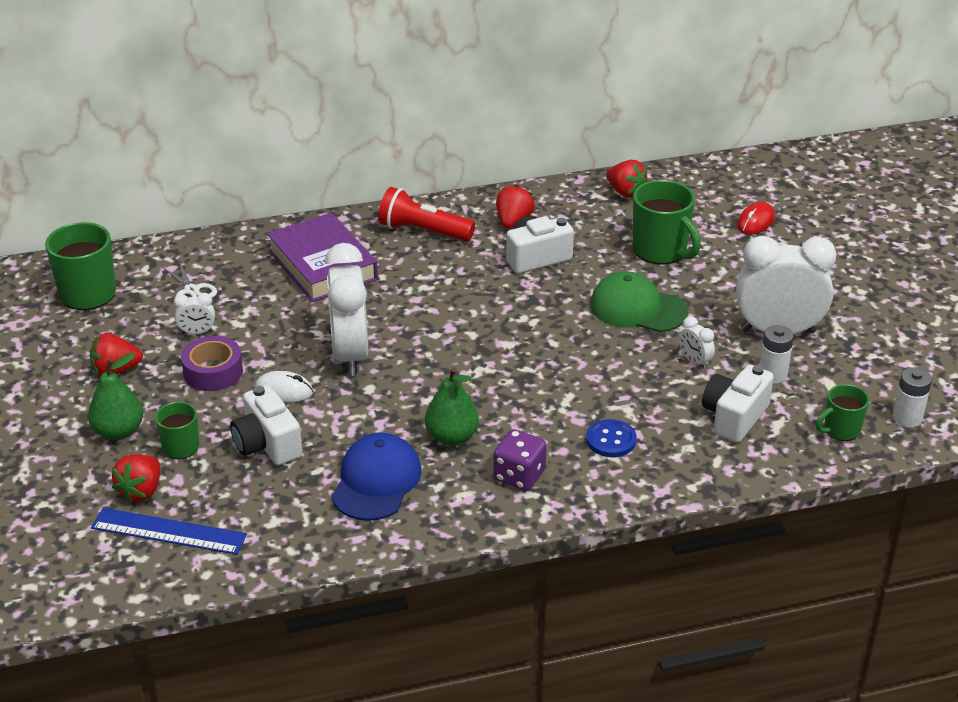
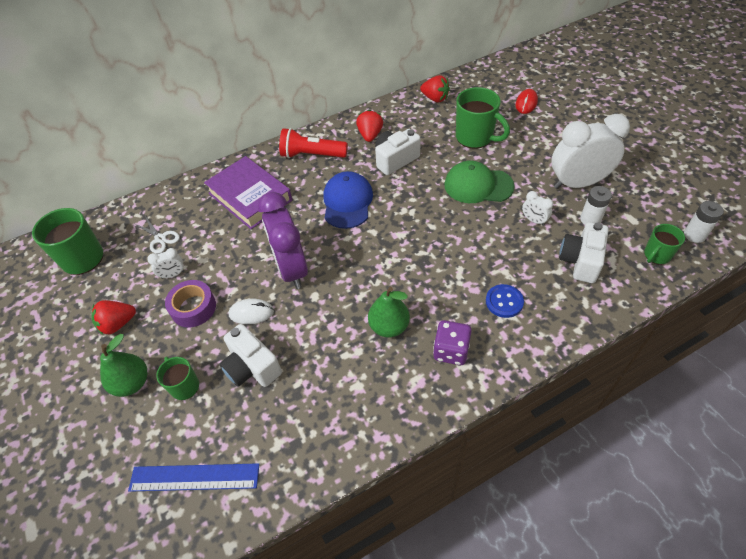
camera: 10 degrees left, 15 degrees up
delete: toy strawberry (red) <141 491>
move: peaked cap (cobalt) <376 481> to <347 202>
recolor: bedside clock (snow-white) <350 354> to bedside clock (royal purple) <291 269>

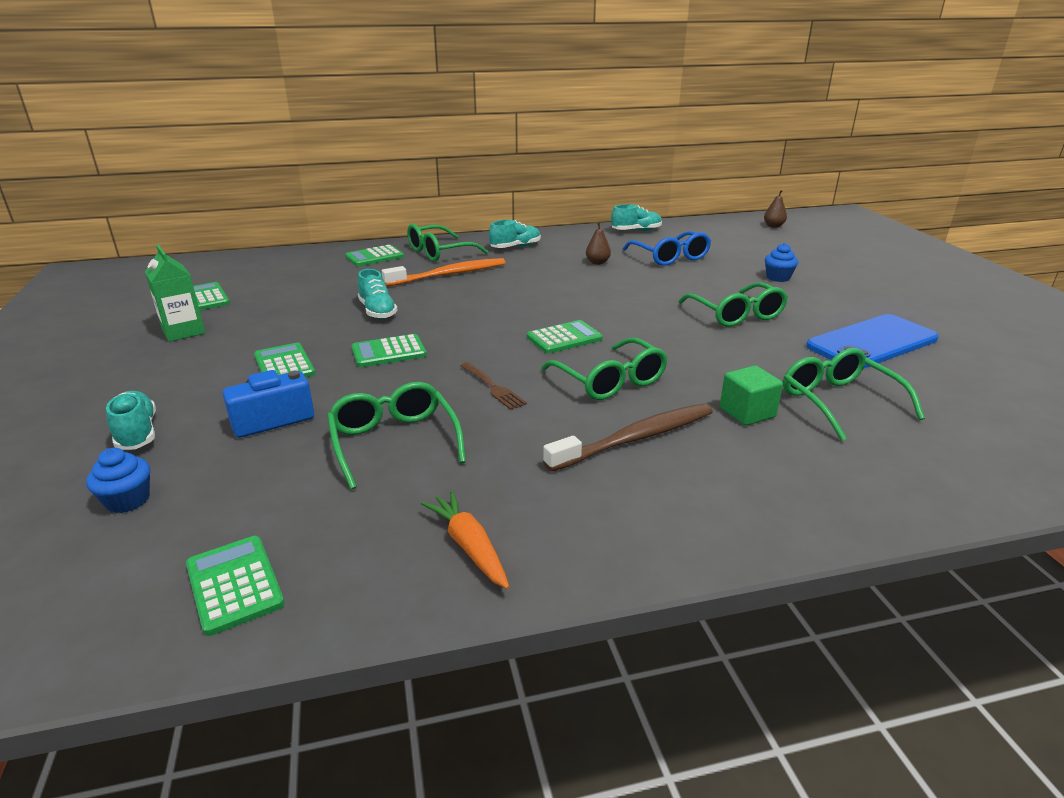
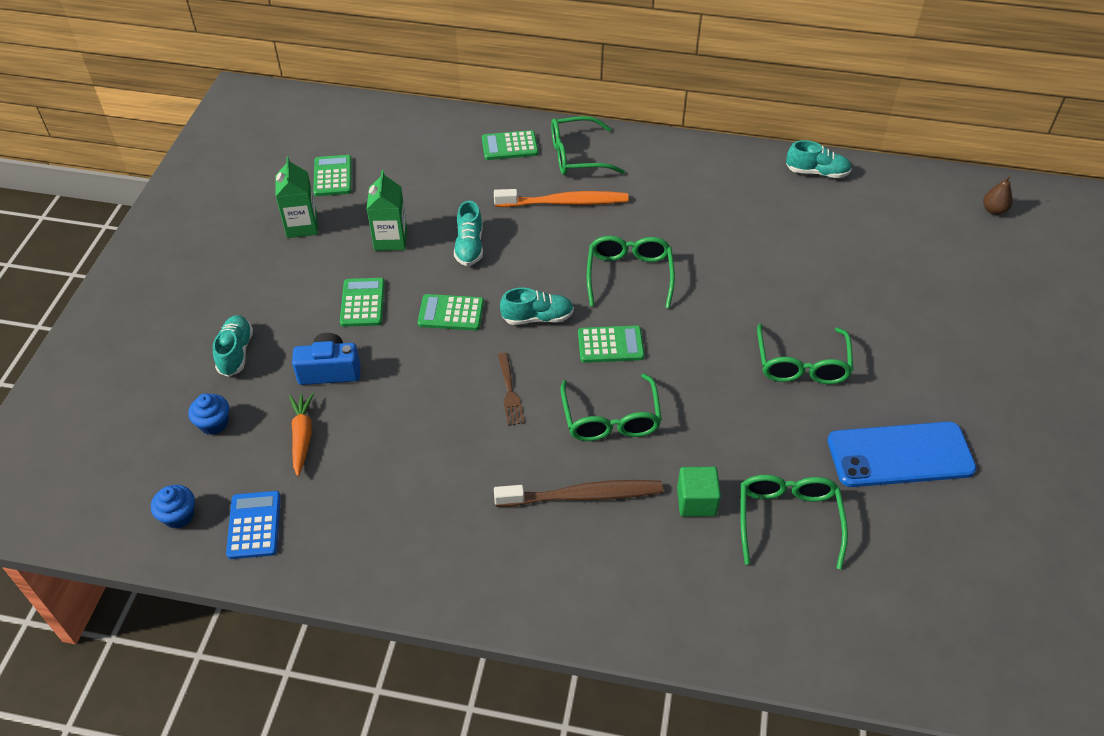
camera: 25 degrees right, 20 degrees up
delete: toy pear (russet) <597 262>; spectacles (cobalt) <669 257>
insert: milk carton (green) <390 239>
move: sneaker (aqua) <515 247> to <537 318>; cupcake (cobalt) <778 278> to <179 516>; spectacles (green) <394 442> to <629 276>; root vegetable (orange-coloured) <469 546> to <302 437>
recolor: calculator (green) <234 584> to calculator (cobalt) <254 525>

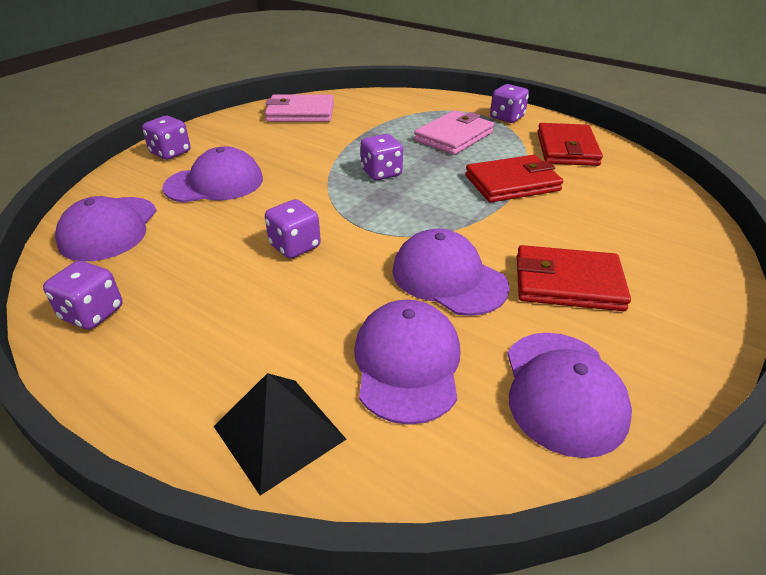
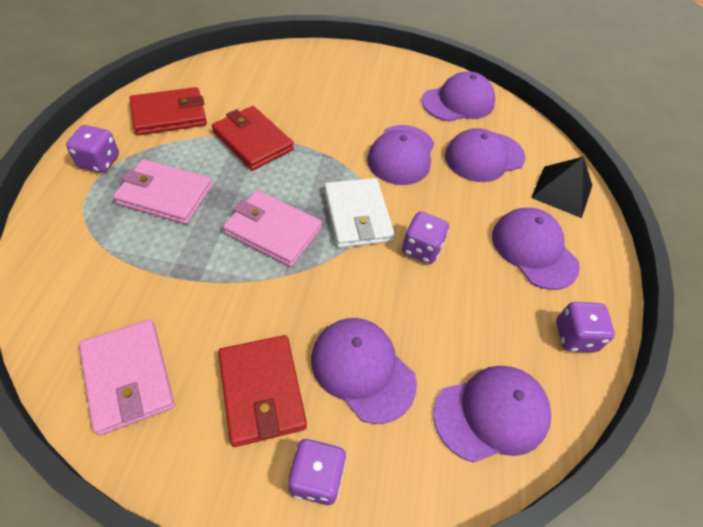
camera: 120 degrees left, 15 degrees up
insert: wallet (snow-white) <357 216>; peaked cap (royal purple) <534 250>
move: wallet (red) <567 283> to <262 391>
replace: dice (royal purple) <381 173> to wallet (rose-pink) <273 231>

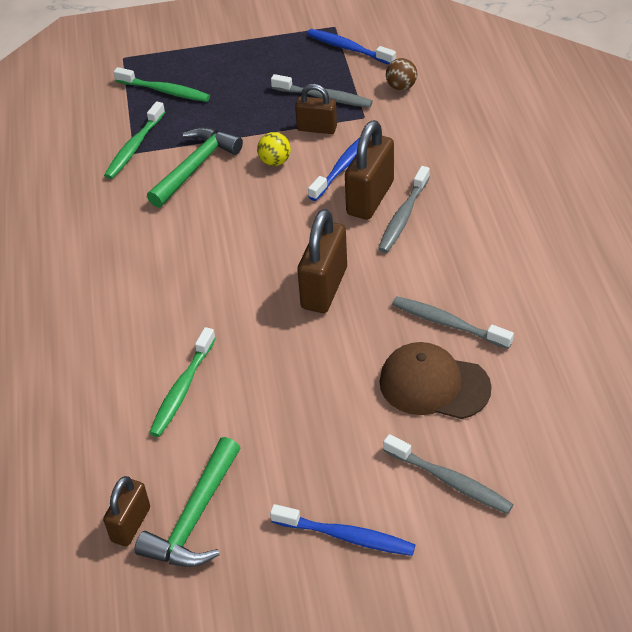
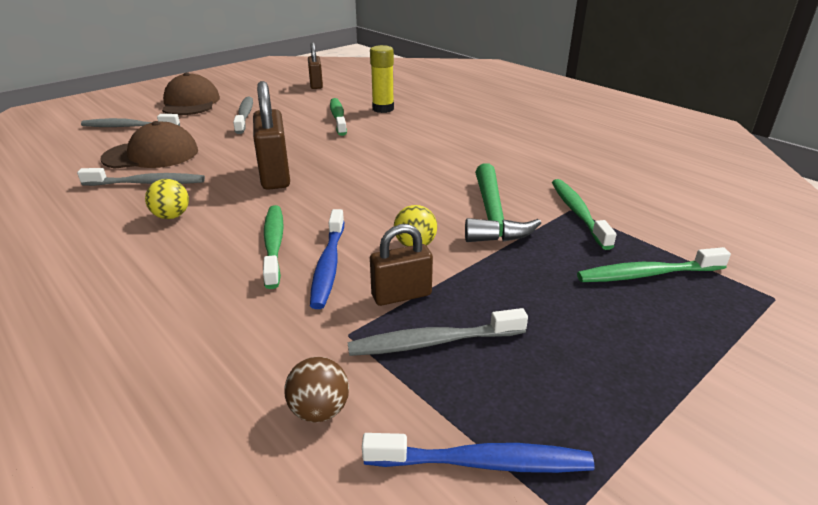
camera: 145 degrees right, 15 degrees down
delete: hammer (green) <194 517>
insert: stick of glue (yellow) <383 109>; ball (yellow) <171 216>
move: toothbrush (grey) <403 216> to <245 116>
replace: small lock (russet) <370 198> to toothbrush (green) <274 244>; toothbrush (cobalt) <346 536> to peaked cap (russet) <191 103>

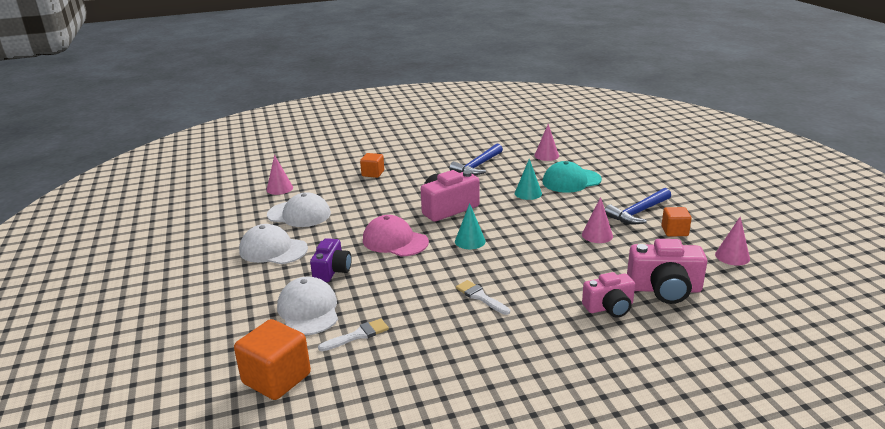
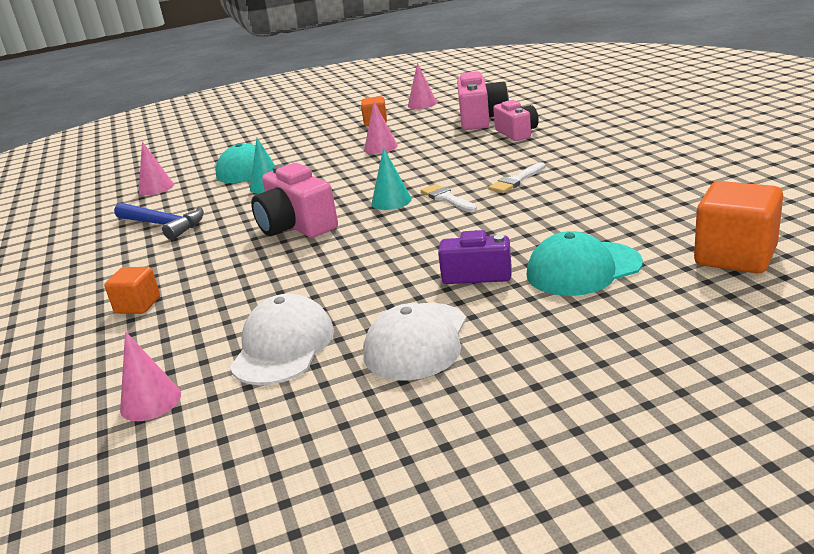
camera: 90 degrees left, 0 degrees up
delete: hammer (cobalt) <638 213>; peaked cap (rose-pink) <395 241>
move: brush (snow-white) <358 335> to <446 198>
recolor: peaked cap (snow-white) <308 310> to peaked cap (aqua) <583 269>

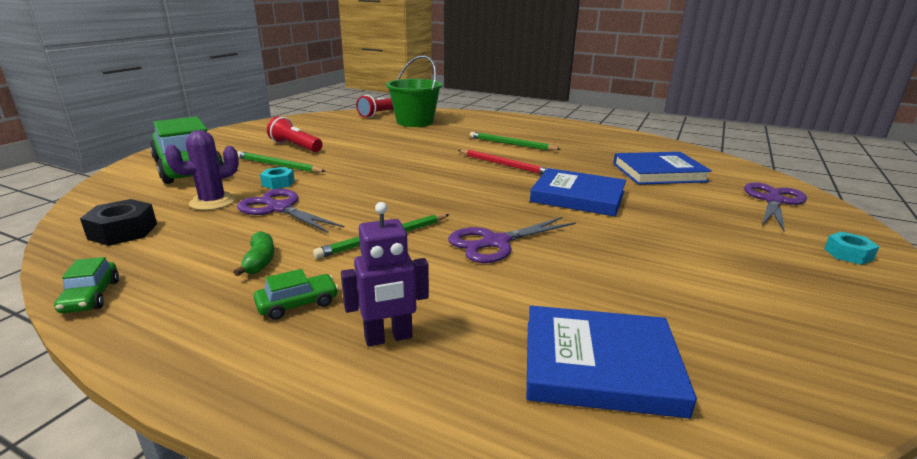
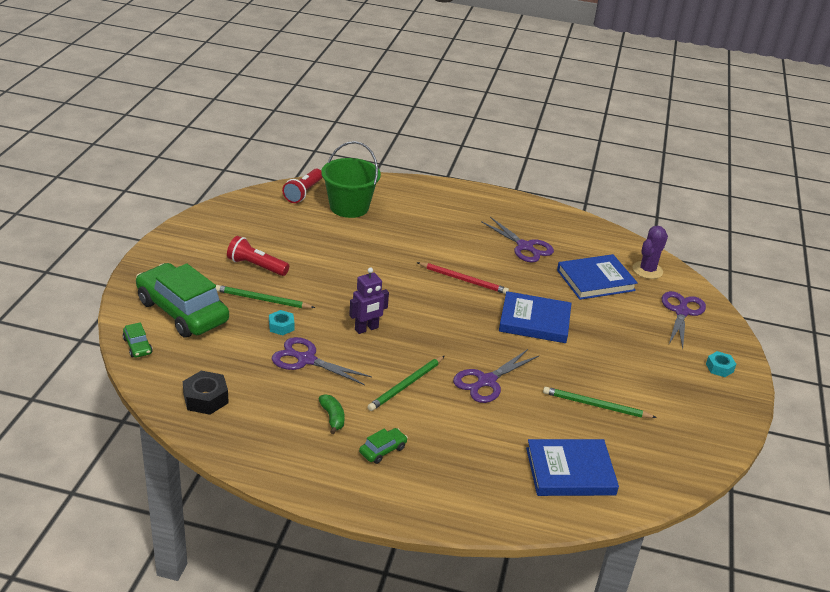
camera: 15 degrees left, 10 degrees up
insert: shears (royal purple) <525 247>
move: saguaro cactus (royal purple) <213 202> to <647 270>; wooden pencil (green) <511 144> to <595 405>; toy robot (royal purple) <388 338> to <366 329>; car (green) <91 296> to <138 346>

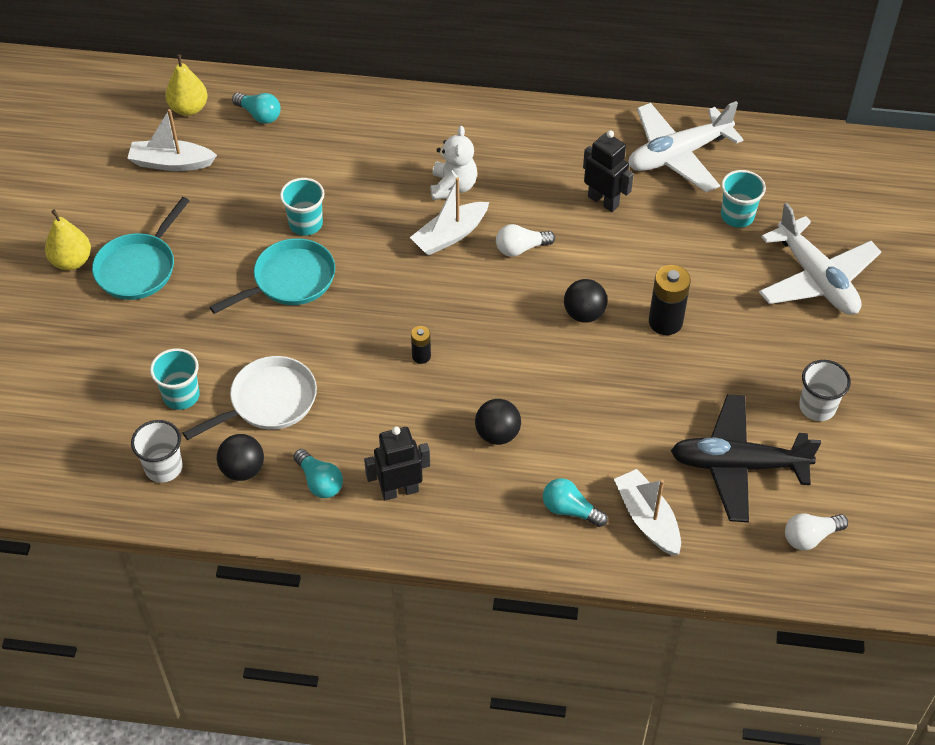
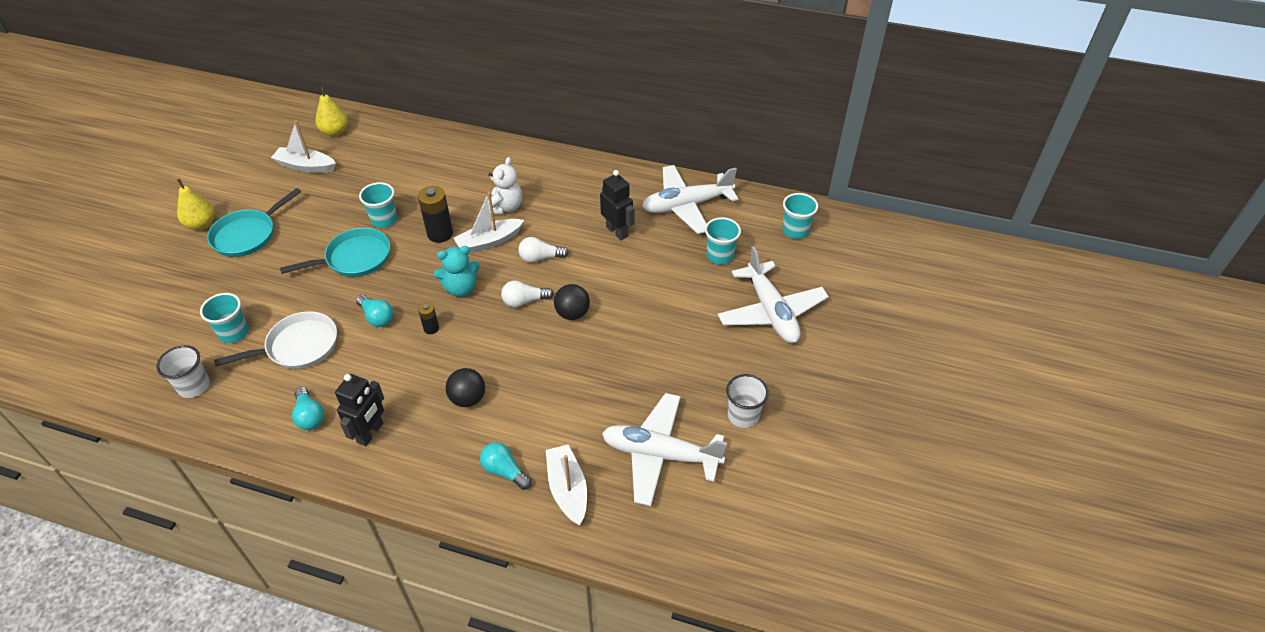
camera: 10 degrees right, 5 degrees down
delete: ball (ebony) <243 469>
insert: beaker (aqua) <795 230>; teddy (aqua) <461 288>
move: light bulb (aqua) <259 115> to <377 317>; AA battery (ebony) <665 322> to <440 234>; light bulb (snow-white) <810 537> to <524 301>
recolor: toy plane (ebony) <738 465> to toy plane (snow-white) <660 455>
rotate: toy robot (ebony) <399 490> = <370 433> 120 degrees clockwise

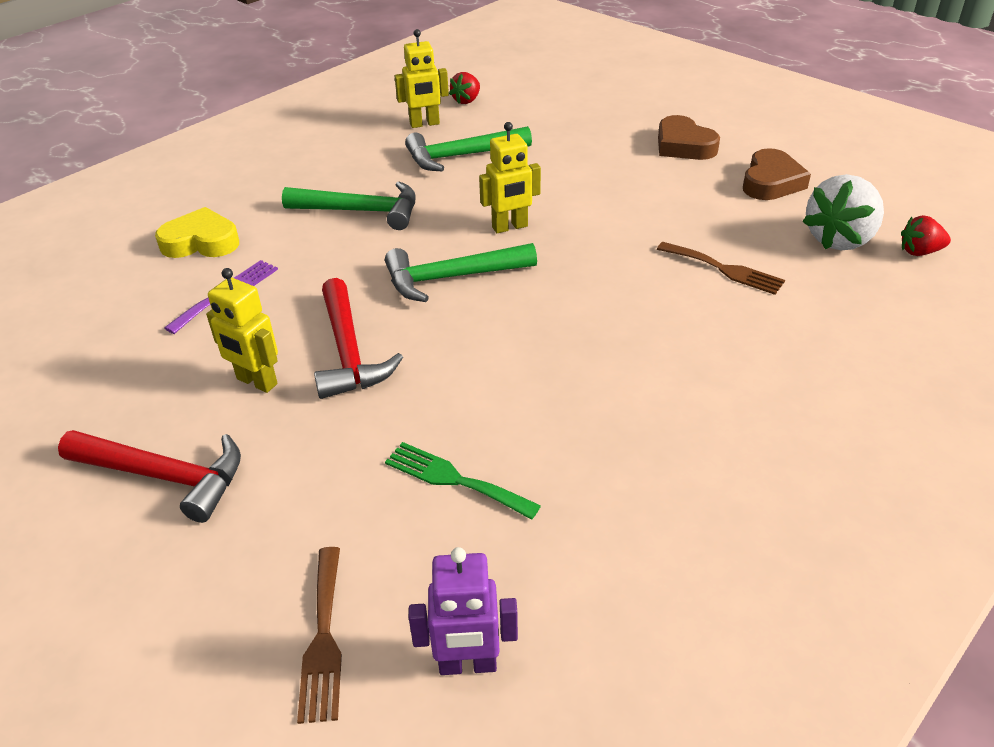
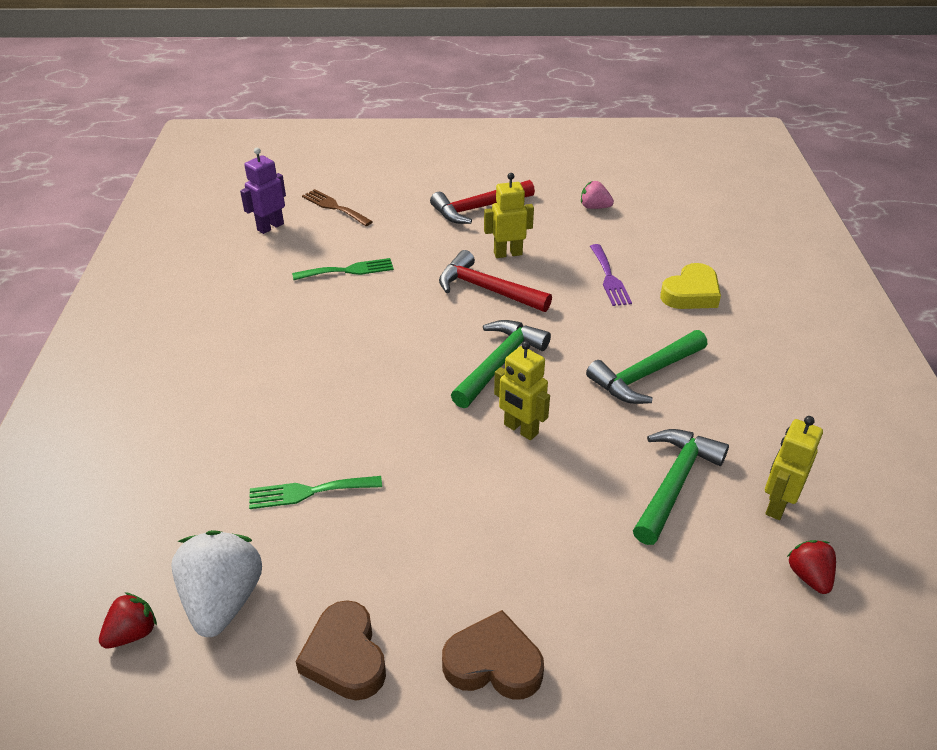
camera: 135 degrees right, 0 degrees up
insert: toy strawberry (rose-pink) <594 207>
recolor: fork (russet) <724 269> to fork (green) <309 492>
rotate: toy robot (yellow) <510 227> = <520 429> 75 degrees counterclockwise

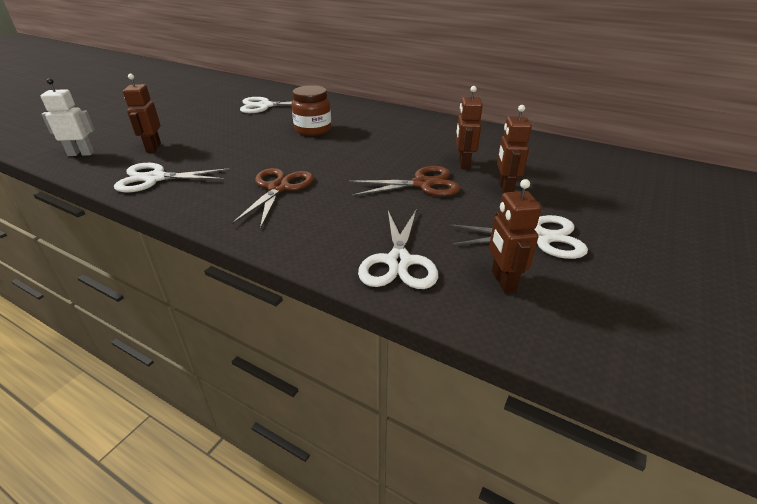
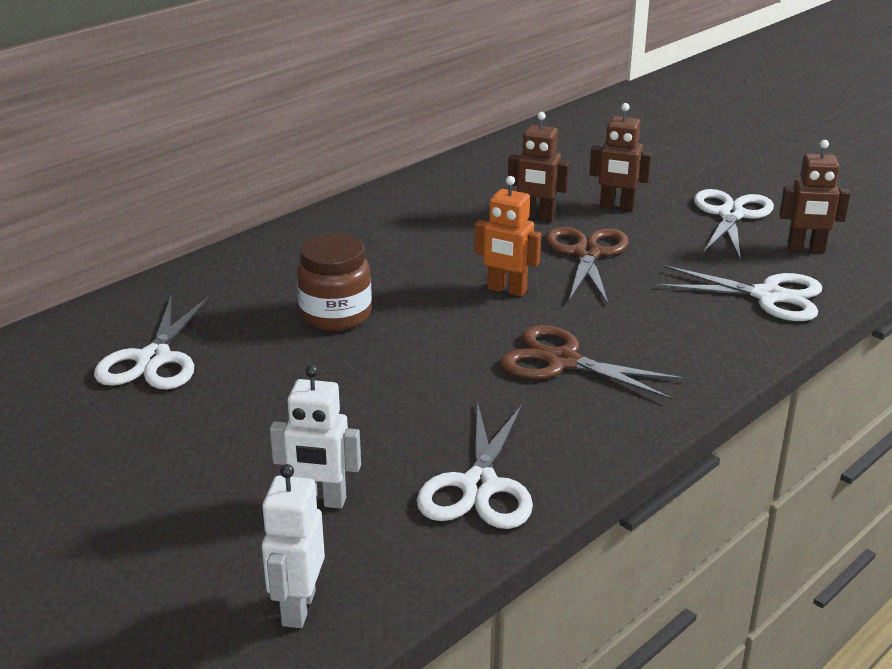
camera: 75 degrees left, 5 degrees down
insert: toy robot (orange-coloured) <506 290>
recolor: toy robot (russet) <153 148> to toy robot (snow-white) <320 501>

